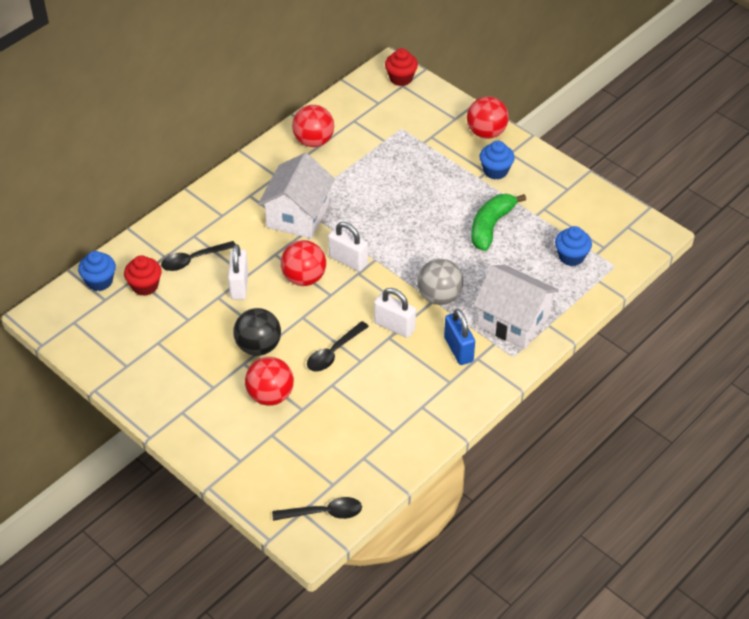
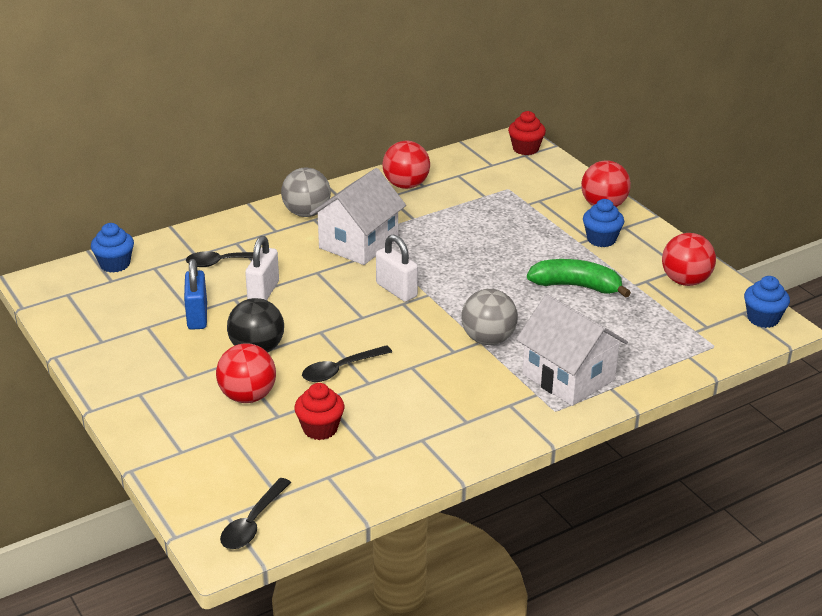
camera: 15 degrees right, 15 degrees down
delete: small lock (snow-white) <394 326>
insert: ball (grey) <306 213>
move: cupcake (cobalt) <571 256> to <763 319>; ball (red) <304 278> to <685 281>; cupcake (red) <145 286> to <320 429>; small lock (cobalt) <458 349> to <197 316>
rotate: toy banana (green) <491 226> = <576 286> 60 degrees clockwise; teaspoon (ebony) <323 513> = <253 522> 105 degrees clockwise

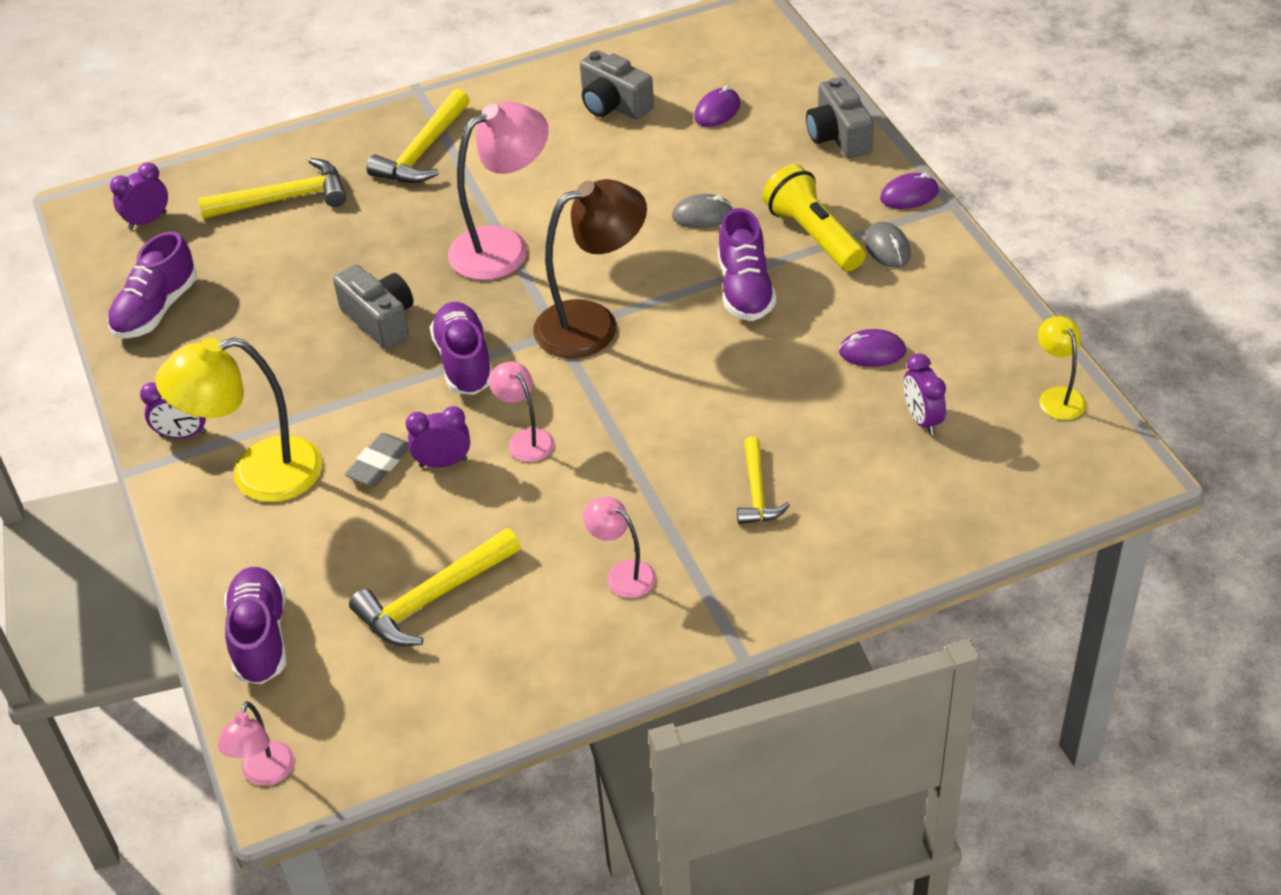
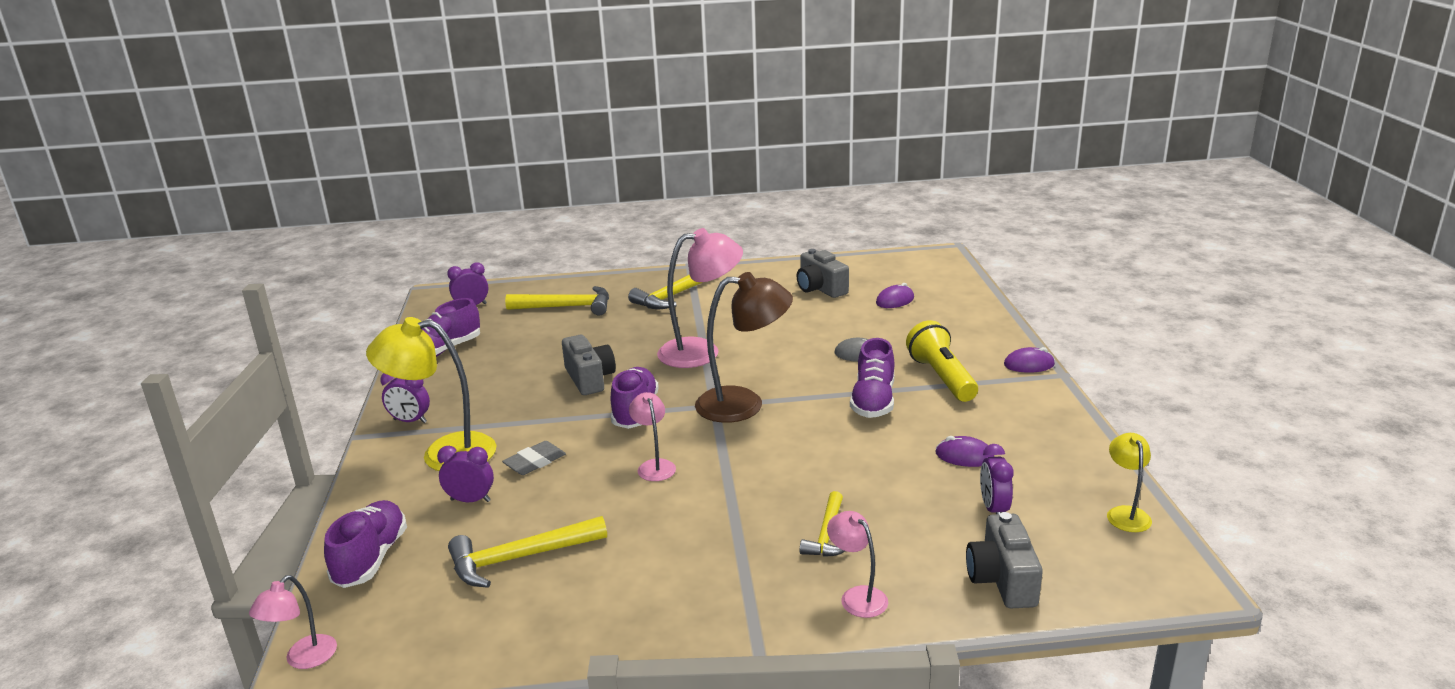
camera: 15 degrees right, 20 degrees down
delete: PC mouse (grey) <887 248>
move: compact camera (grey) <838 136> to <1002 579>; bedside clock (royal purple) <443 463> to <470 500>; lamp (rose-pink) <622 574> to <857 596>

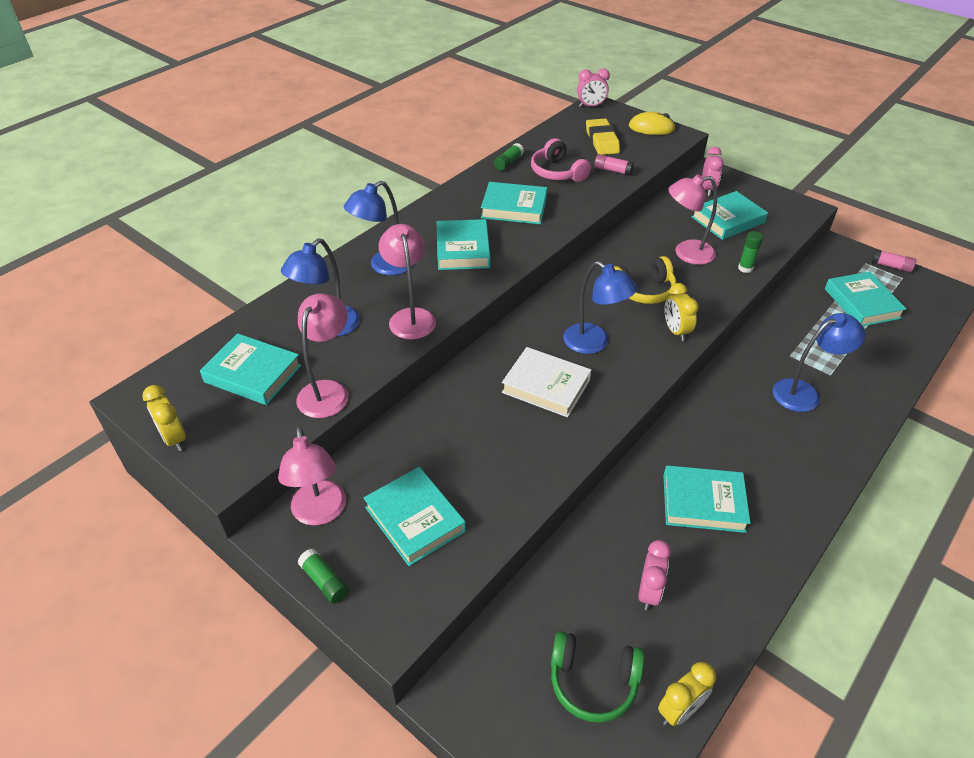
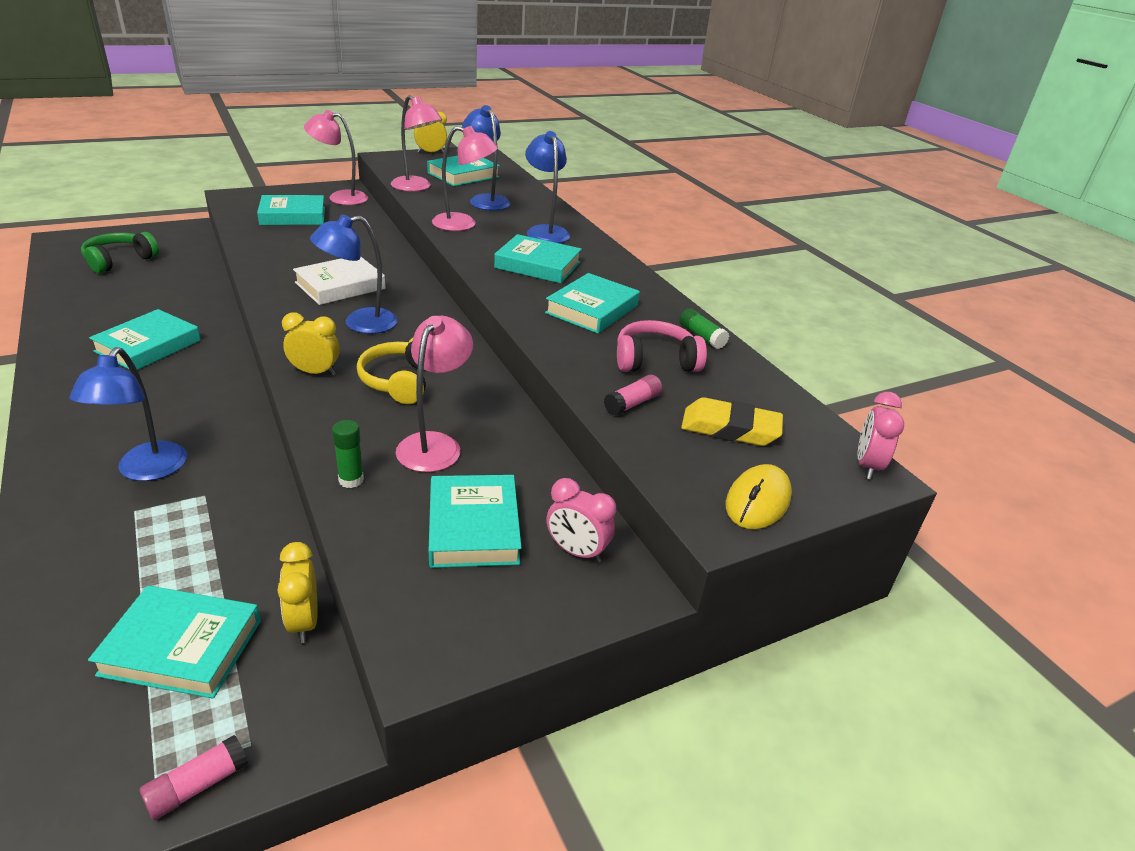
camera: 110 degrees right, 10 degrees down
delete: bedside clock (rose-pink) <649 592>; stick of glue (green) <325 581>
move: bedside clock (yellow) <679 710> to <304 622>

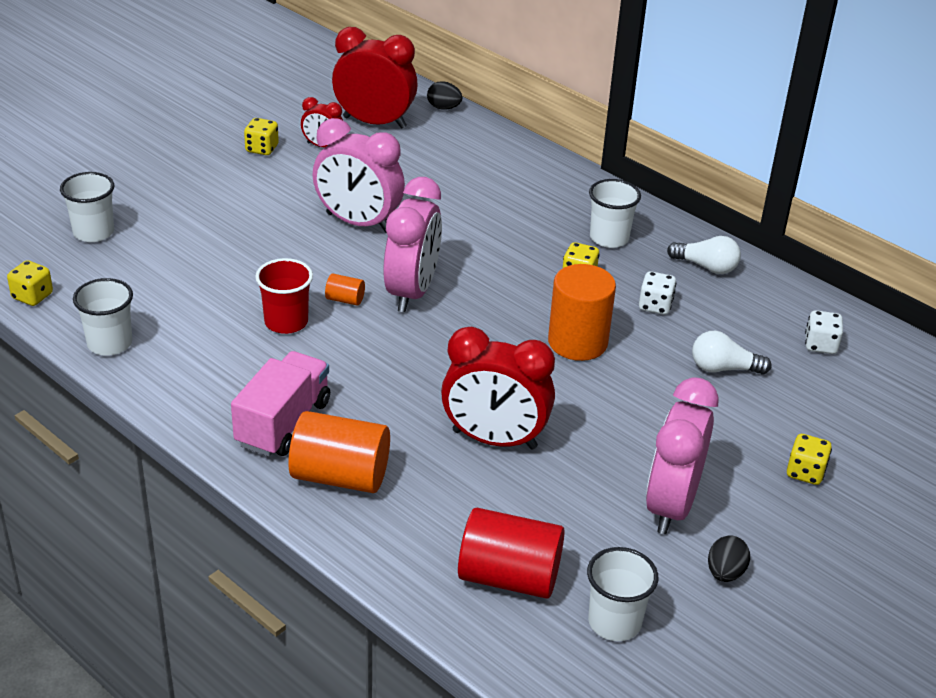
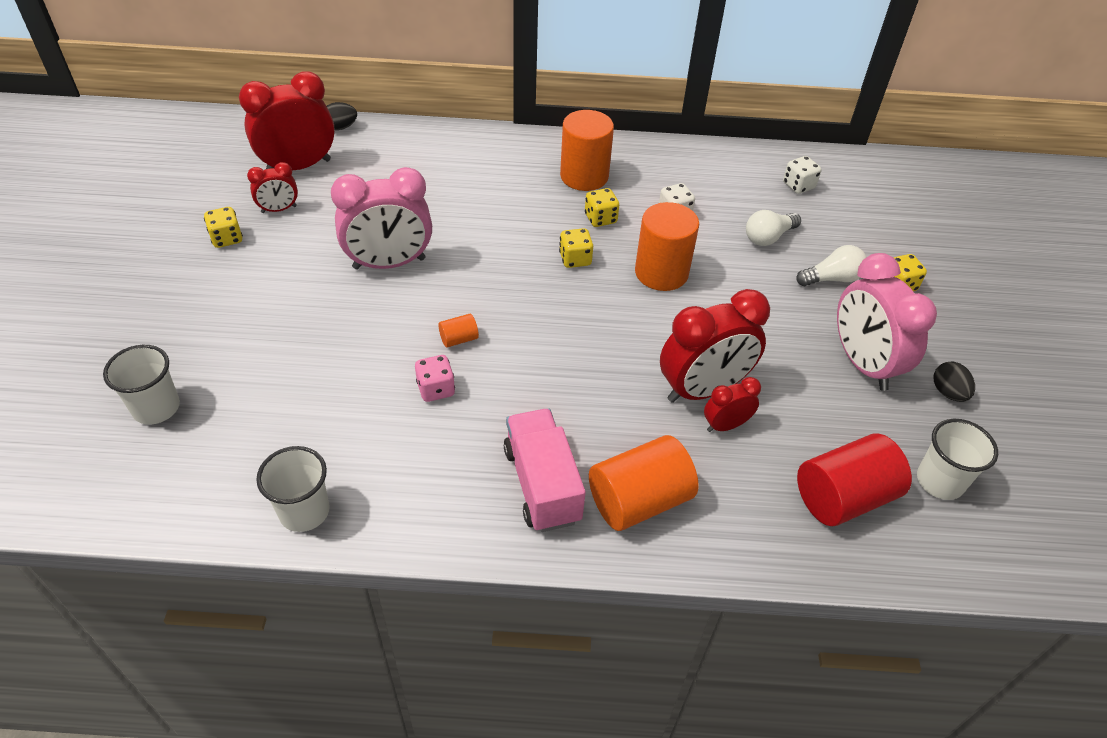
camera: 40 degrees left, 10 degrees up
delete: bedside clock (rose-pink) <412 292>
insert: bedside clock (red) <725 425>
move: light bulb (snow-white) <706 267> to <832 279>; dice (yellow) <32 296> to <575 259>
replace: beaker (snow-white) <609 238> to cylinder (orange-coloured) <584 176>; beaker (red) <286 322> to dice (rose-pink) <436 389>

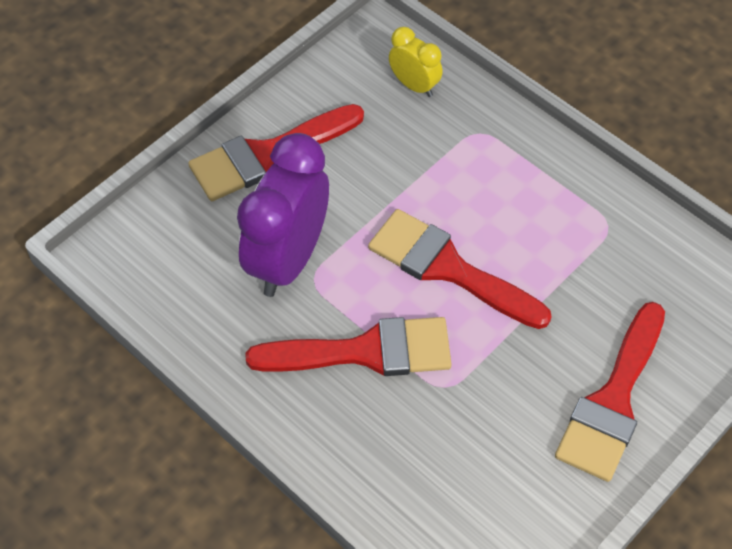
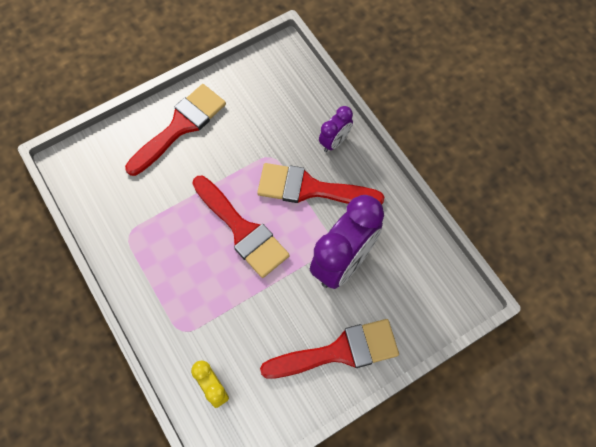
camera: 165 degrees left, 10 degrees up
insert: bedside clock (royal purple) <334 141>

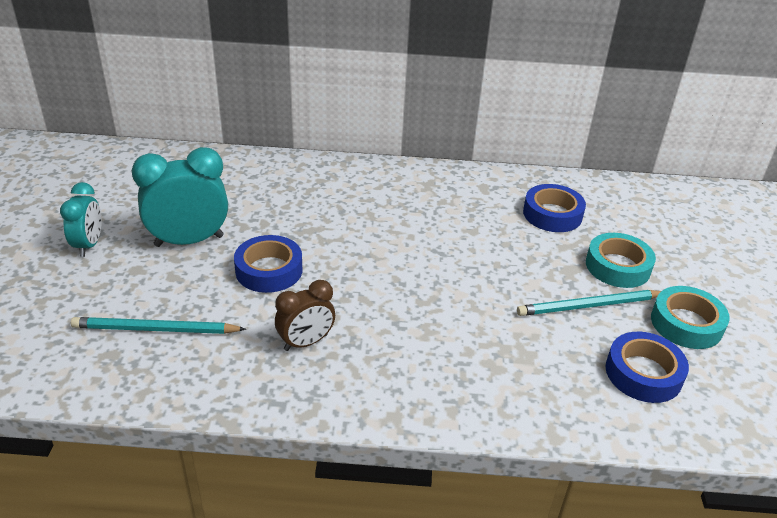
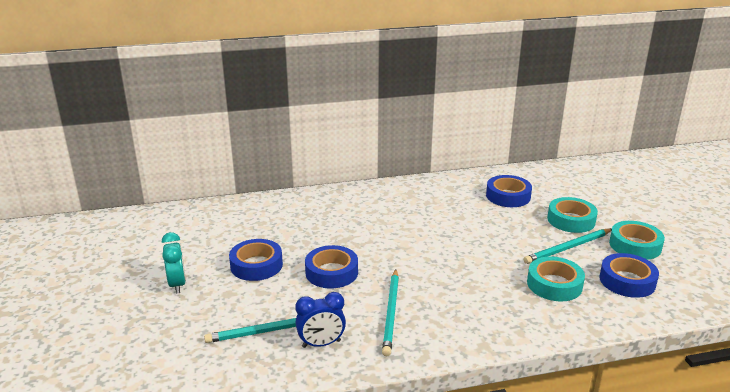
camera: 15 degrees left, 10 degrees down
insert: tape (aqua) <554 284>; bedside clock (cobalt) <321 344>
replace: bedside clock (aqua) <189 241> to tape (cobalt) <256 265>; bedside clock (russet) <306 342> to wooden pencil (aqua) <391 313>

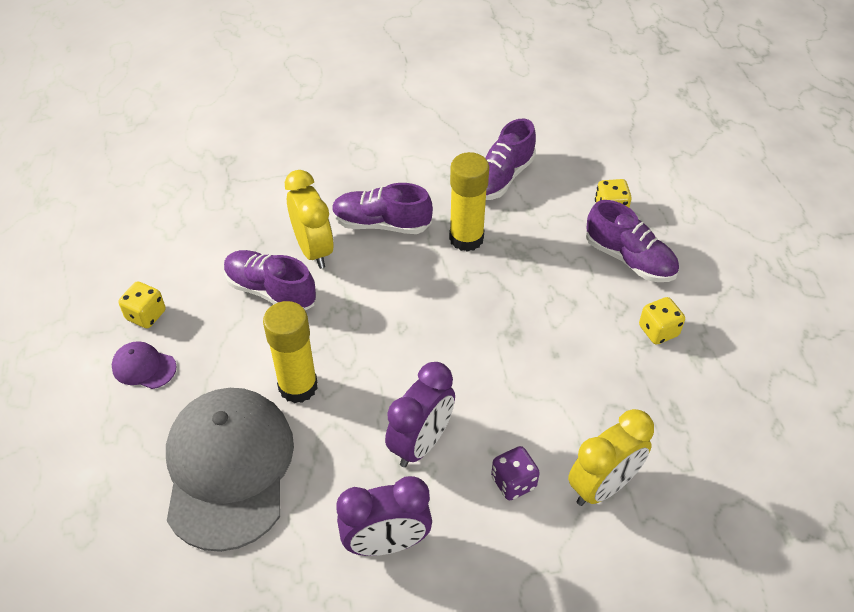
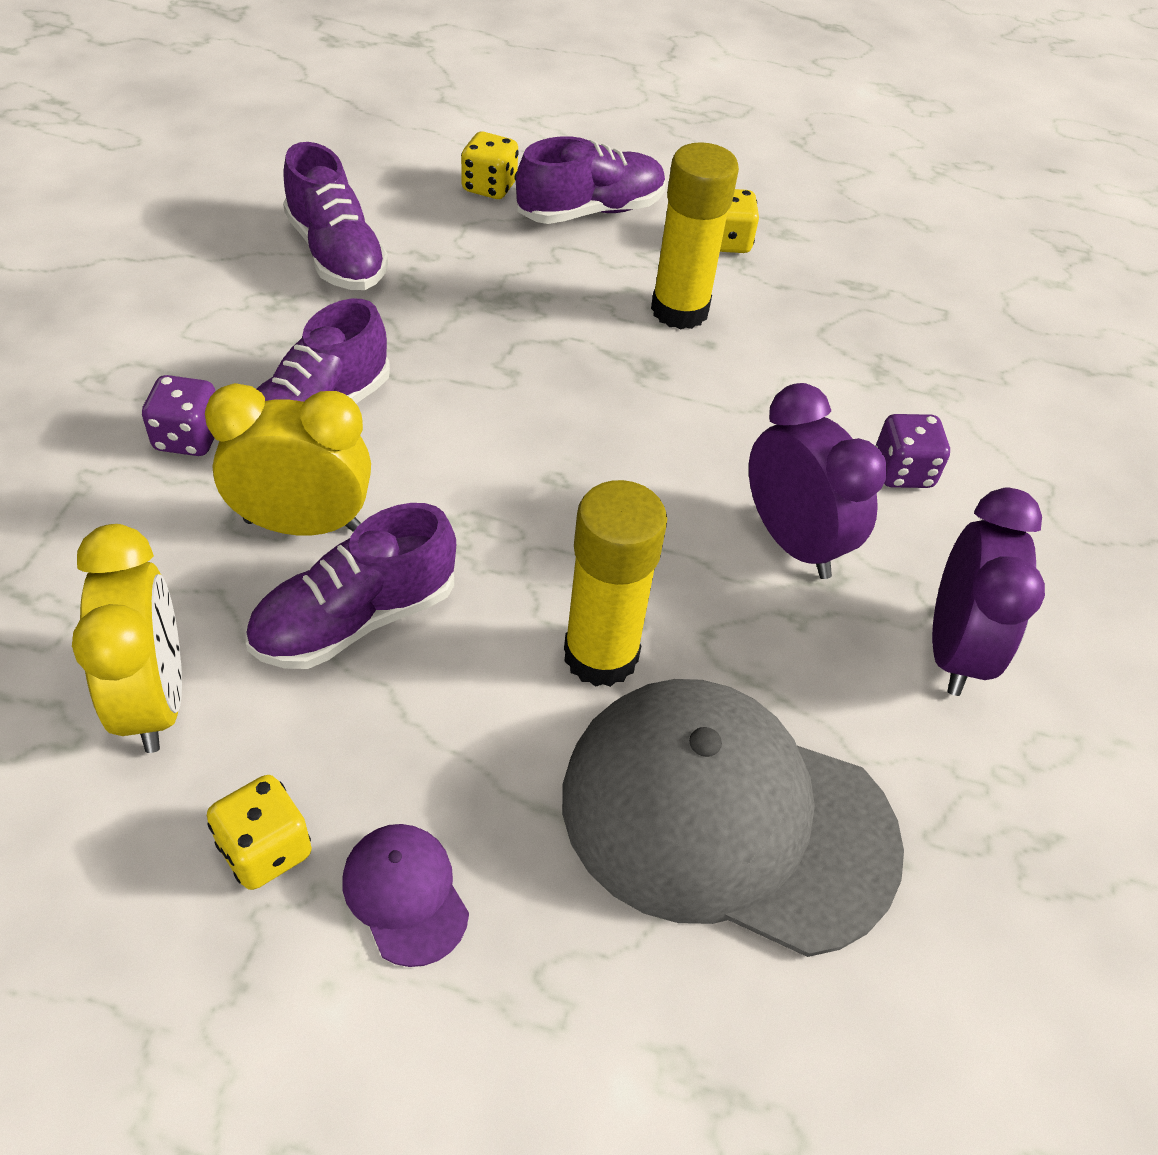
camera: 70 degrees left, 0 degrees up
insert: dice (royal purple) <188 438>
move: stick of glue (yellow) <466 238> to <679 310>; bedside clock (yellow) <602 486> to <153 699>
rotate: peaked cap (royal purple) <144 367> = <405 894> 105 degrees clockwise

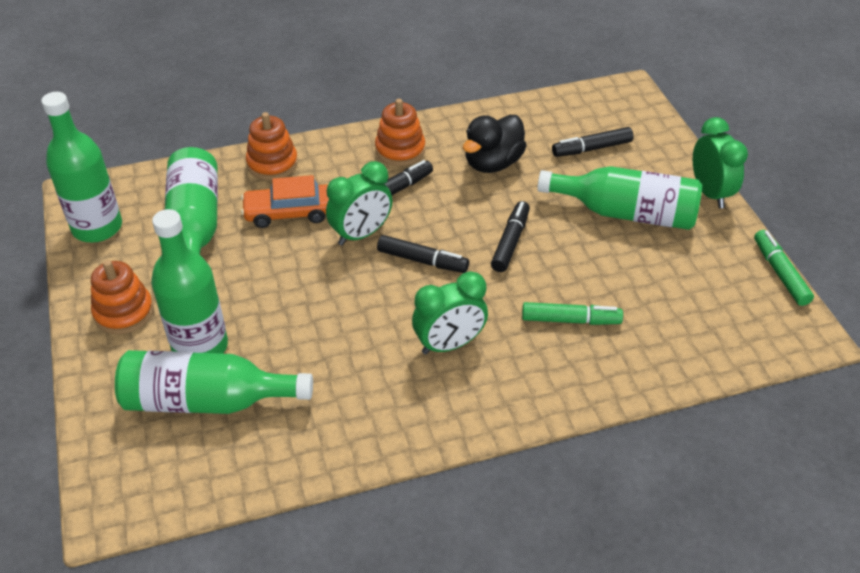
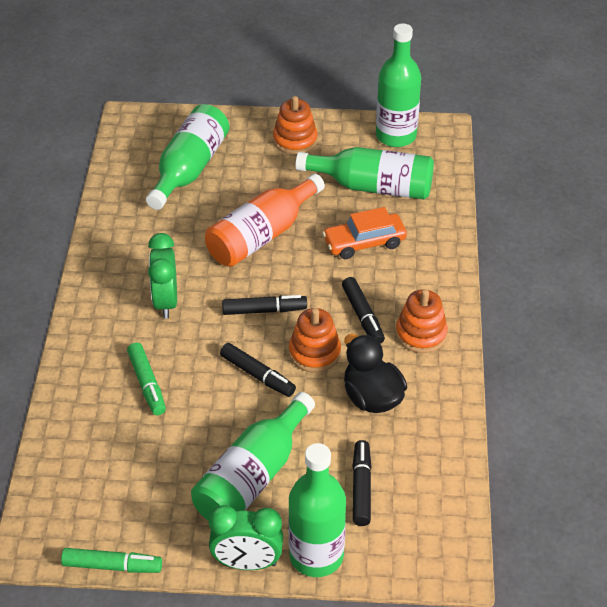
camera: 110 degrees right, 0 degrees up
delete: bedside clock (green) <361 234>
insert: drink bottle (orange-coloured) <262 235>
move: ring stacker (orange-coloured) <272 164> to <314 353>; drink bottle (green) <200 347> to <316 555>
rotate: car (orange-coloured) <289 212> = <364 242> 120 degrees counterclockwise; marker pen (ebony) <422 261> = <264 310> 135 degrees counterclockwise; marker pen (green) <570 320> = <147 384> 45 degrees counterclockwise

